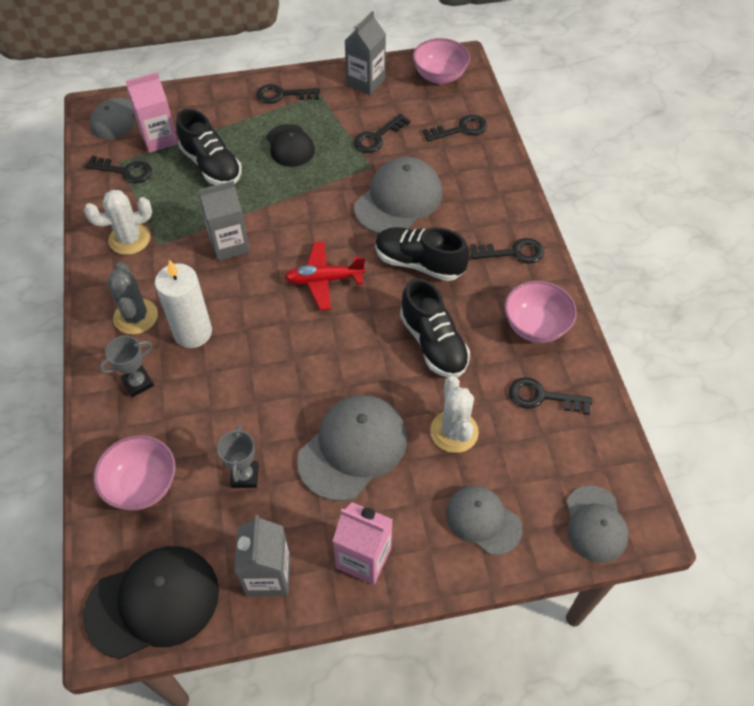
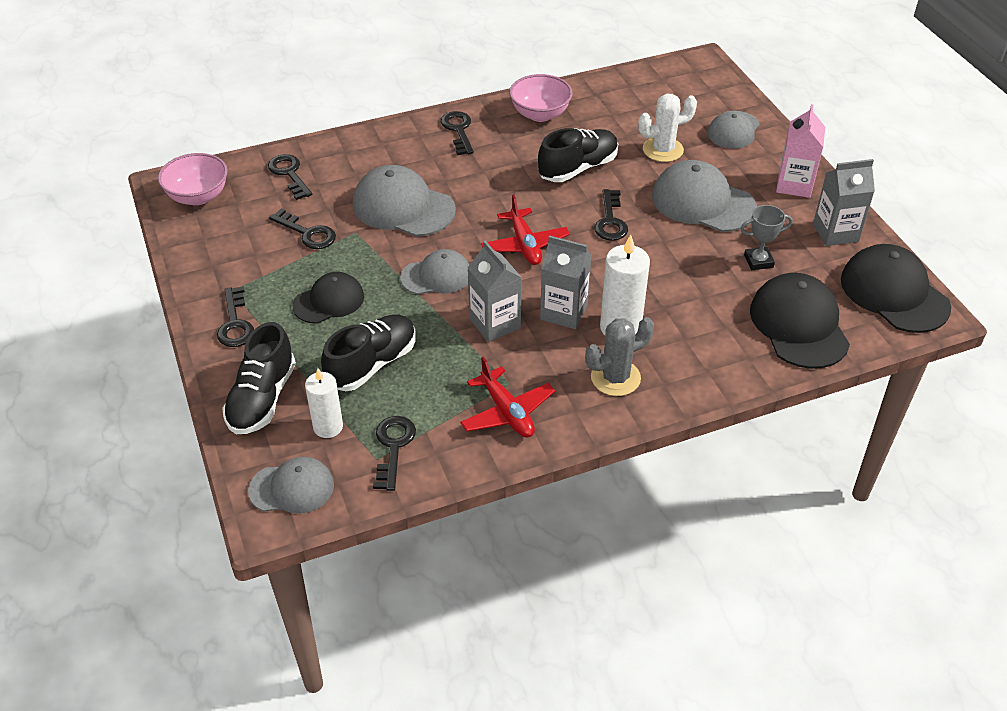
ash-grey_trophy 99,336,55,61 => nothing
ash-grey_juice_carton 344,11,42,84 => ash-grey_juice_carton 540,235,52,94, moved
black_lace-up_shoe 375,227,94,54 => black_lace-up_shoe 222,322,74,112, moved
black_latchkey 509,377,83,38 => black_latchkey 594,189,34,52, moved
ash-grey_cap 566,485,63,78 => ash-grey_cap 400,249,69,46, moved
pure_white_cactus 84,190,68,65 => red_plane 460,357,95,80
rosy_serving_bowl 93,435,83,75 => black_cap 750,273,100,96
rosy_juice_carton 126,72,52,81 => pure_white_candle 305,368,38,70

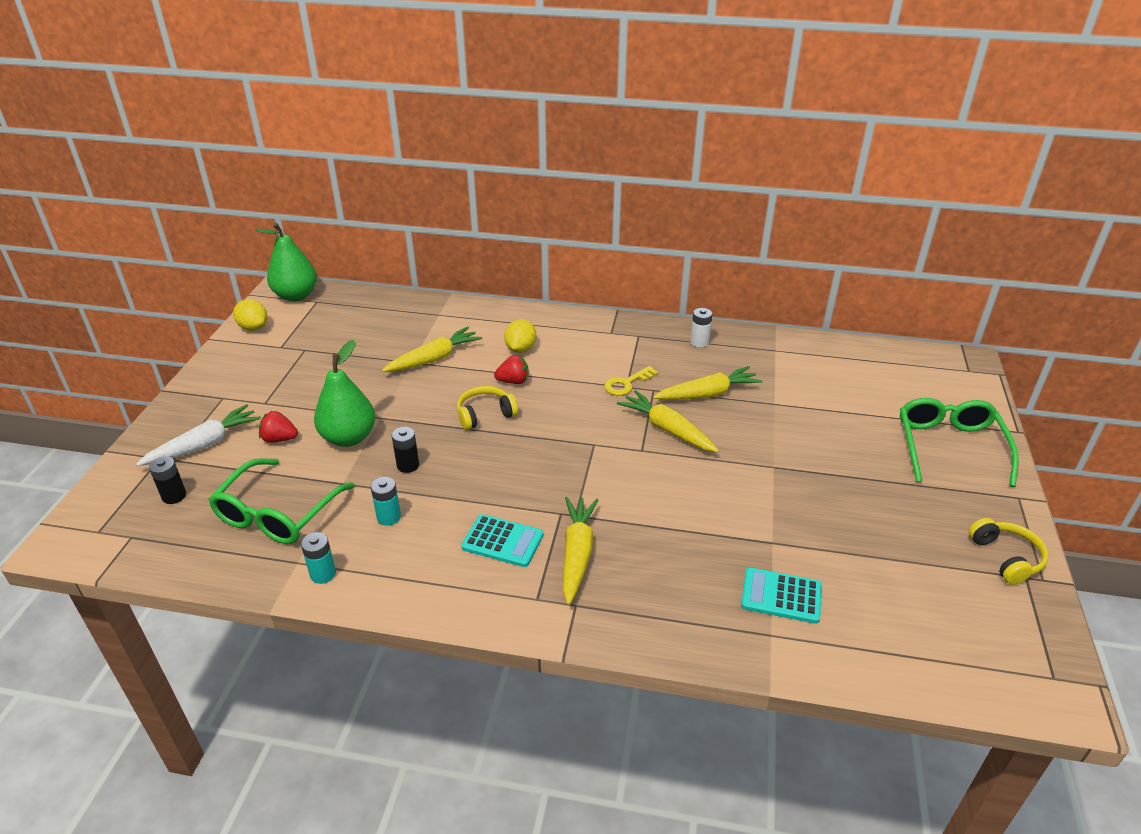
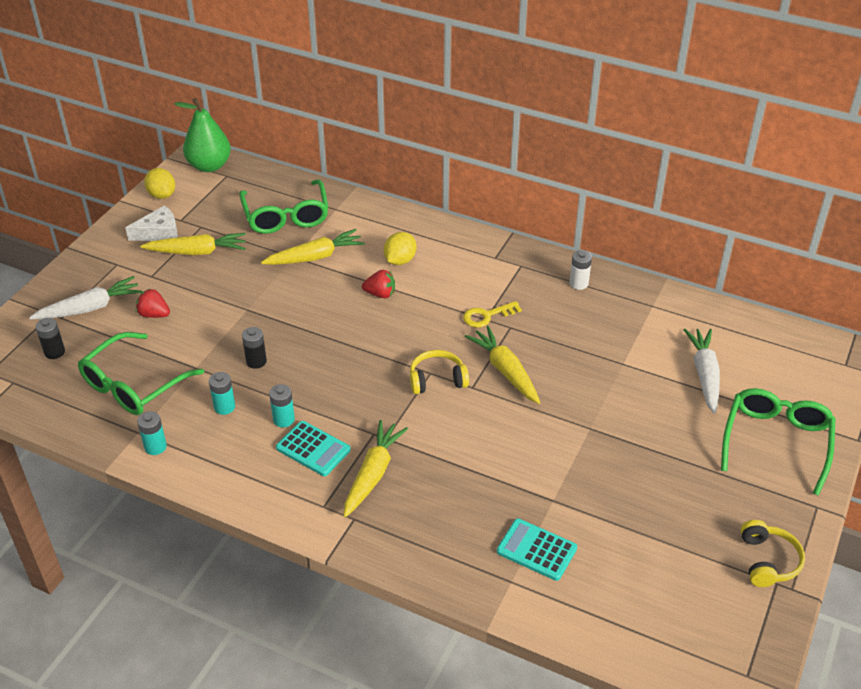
leaf-green_toy_pear 314,340,61,107 => nothing
nothing => pure_white_piece_of_cheese 125,205,53,36
nothing => leaf-green_glasses 239,180,90,54
nothing => teal_battery 269,384,26,44
nothing => pure_white_toy_carrot 683,329,37,85
yellow_over-ear_headphones 457,386,61,44 => yellow_over-ear_headphones 410,350,59,44, moved
yellow_toy_carrot 653,366,110,34 => yellow_toy_carrot 140,233,106,22, moved

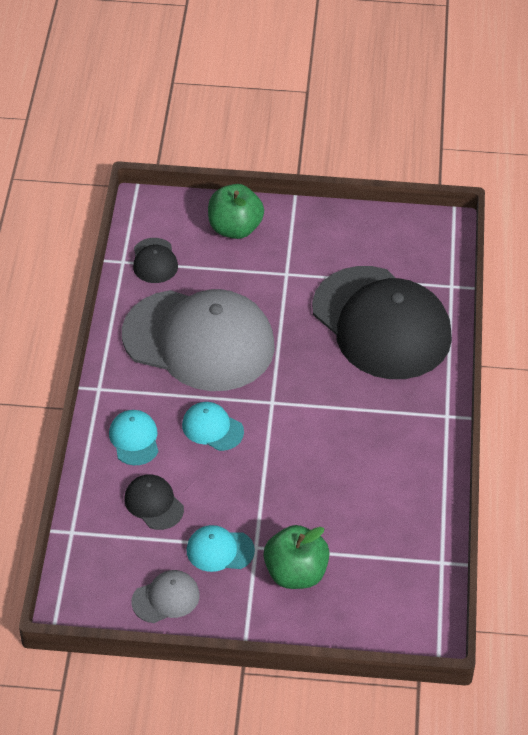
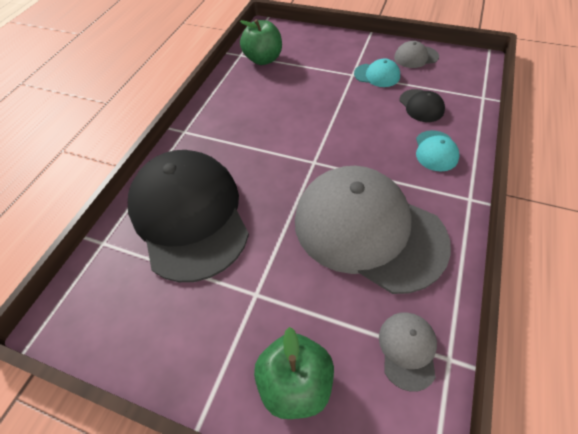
teal_cap 182,402,62,49 => nothing
leaf-green_apple_fruit 263,525,67,64 => leaf-green_apple_fruit 240,19,42,46, moved
black_cap 133,238,45,45 => ash-grey_cap 379,312,58,80

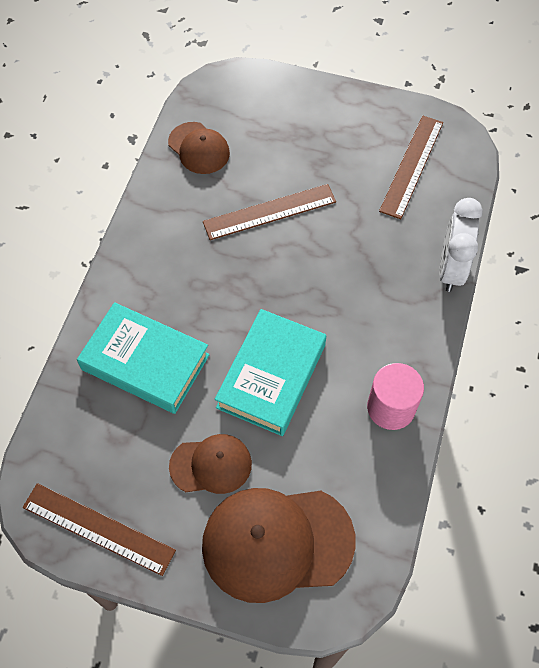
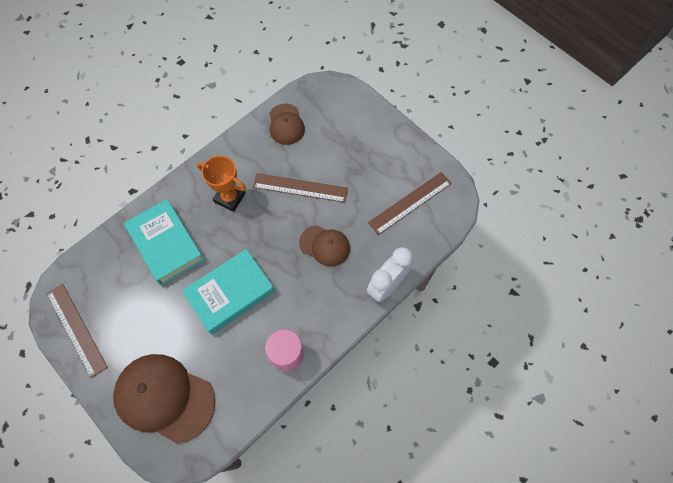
nothing => orange-coloured_trophy 197,156,49,56
brown_cap 169,434,83,60 => brown_cap 299,225,51,41, moved

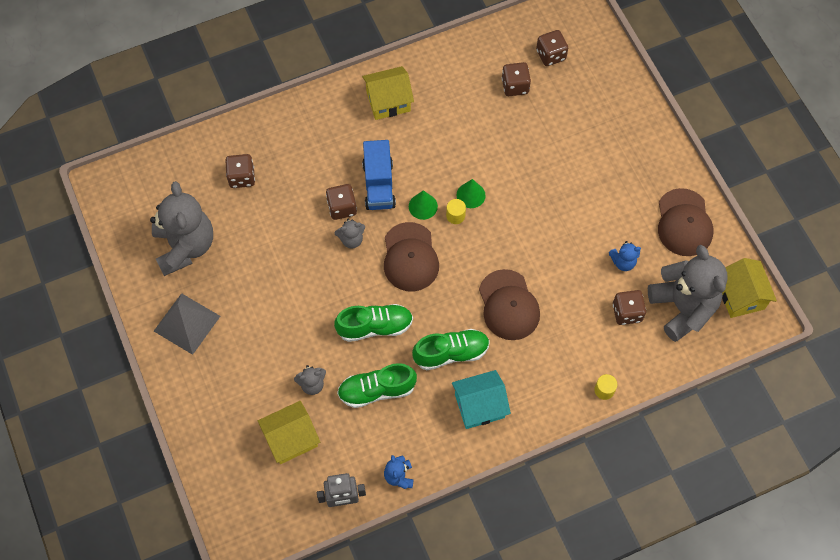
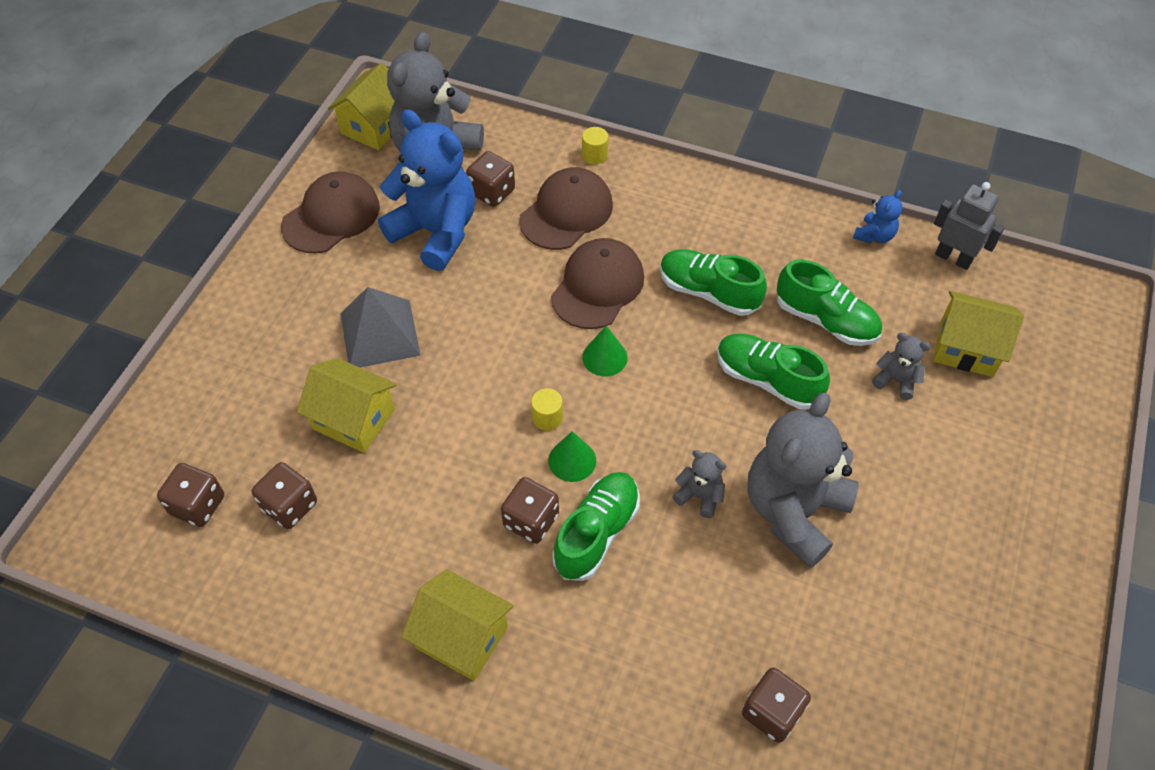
teal_cottage 452,370,59,59 => nothing
nothing => yellow_cottage 297,358,100,95
ash-grey_teddy 150,181,63,95 => ash-grey_teddy 748,393,111,175, moved
ash-grey_pyramid_shape 154,293,66,62 => ash-grey_pyramid_shape 341,287,80,80, moved
brown_game_die 326,184,31,36 => brown_game_die 501,477,58,67, moved
brown_cap 384,222,55,69 => brown_cap 519,167,94,83, moved
leaf-green_solid_cone 457,179,29,29 => leaf-green_solid_cone 583,325,45,51, moved
blue_toy_truck 362,140,34,70 => leaf-green_lace-up_shoe 552,472,88,109
blue_teddy 609,241,32,30 => blue_teddy 378,110,97,161, x2.31

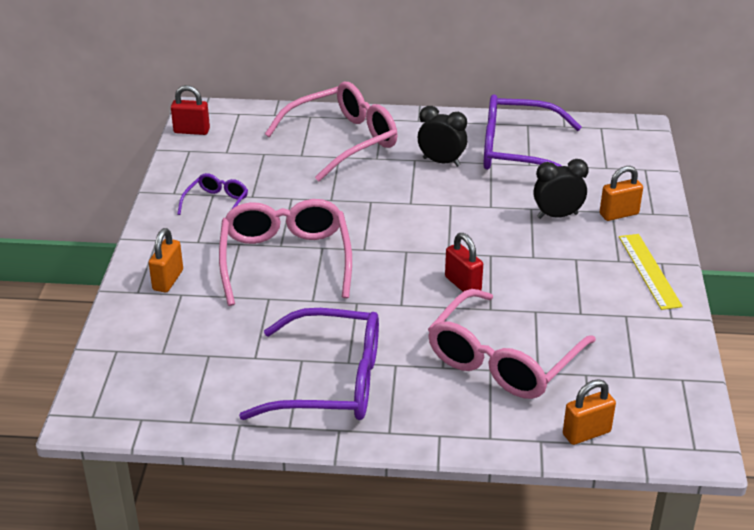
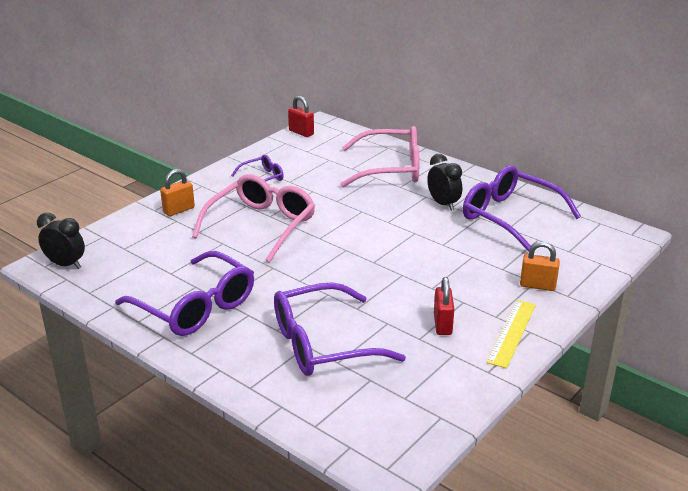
orange-coloured_lock 563,379,53,66 => nothing
red_lock 445,233,38,59 => red_lock 434,277,20,58, moved
black_alarm_clock 533,159,56,60 => black_alarm_clock 37,213,48,56, moved
rosy_glasses 428,289,168,110 => violet_glasses 274,282,132,94

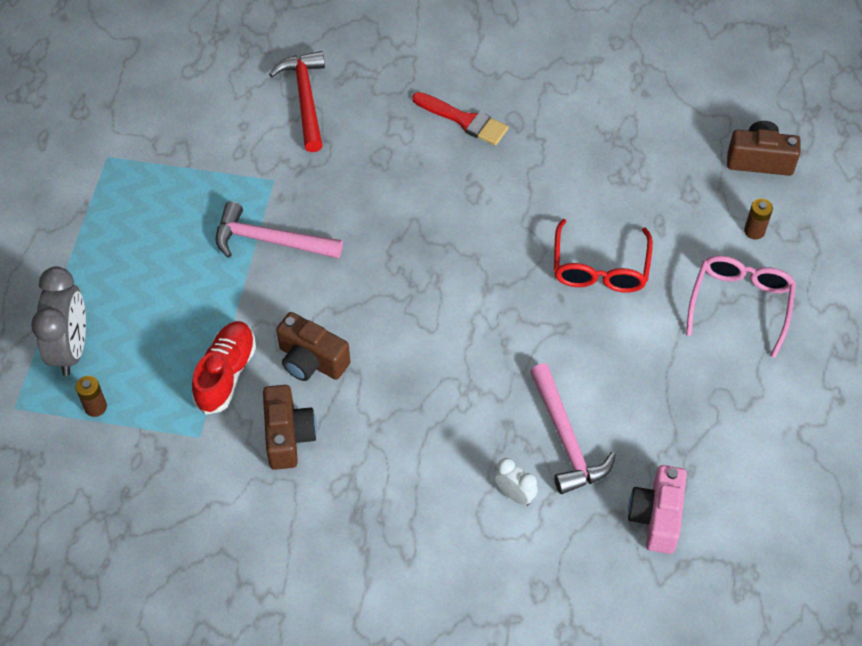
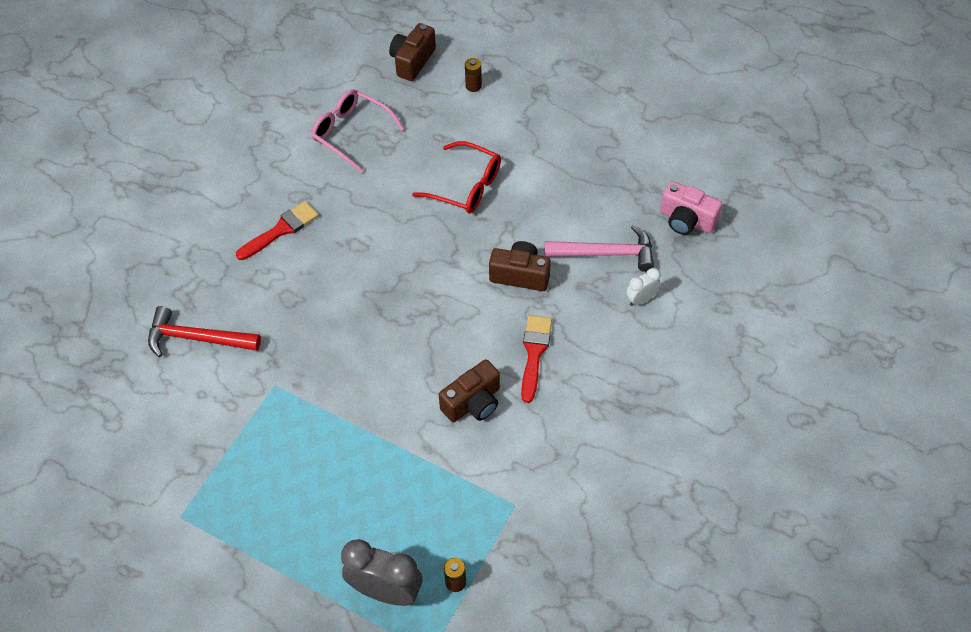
red_lace-up_shoe 192,321,64,94 => nothing
rosy_hammer 216,201,127,58 => nothing
nothing => red_paint_brush 521,315,31,88
brown_compact_camera 263,385,54,85 => brown_compact_camera 489,241,62,50, moved
rosy_glasses 686,255,110,103 => rosy_glasses 311,89,93,83, moved

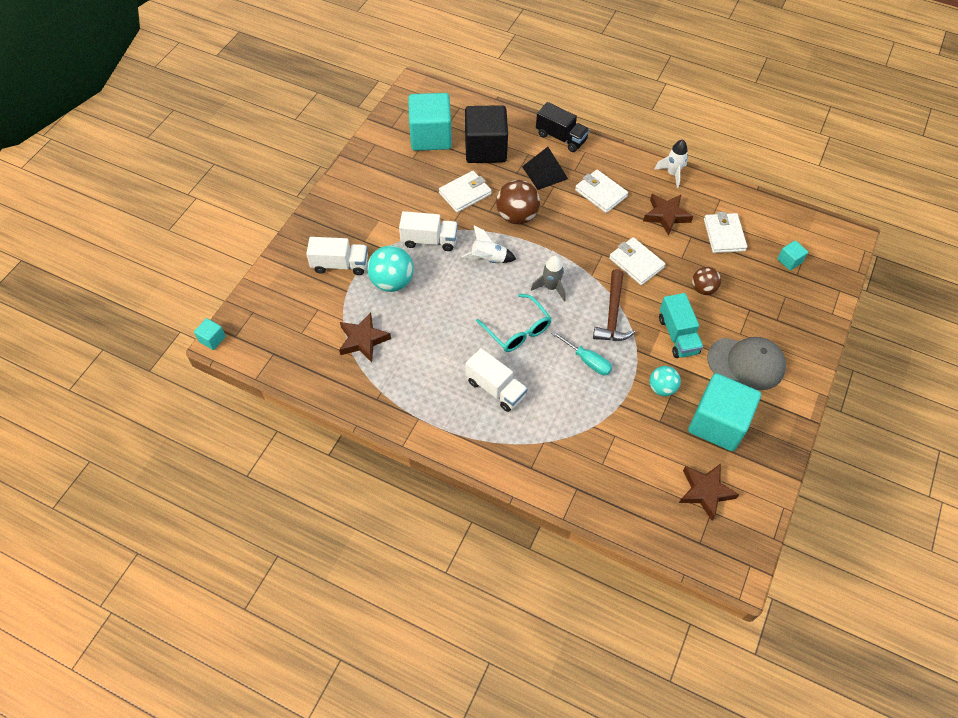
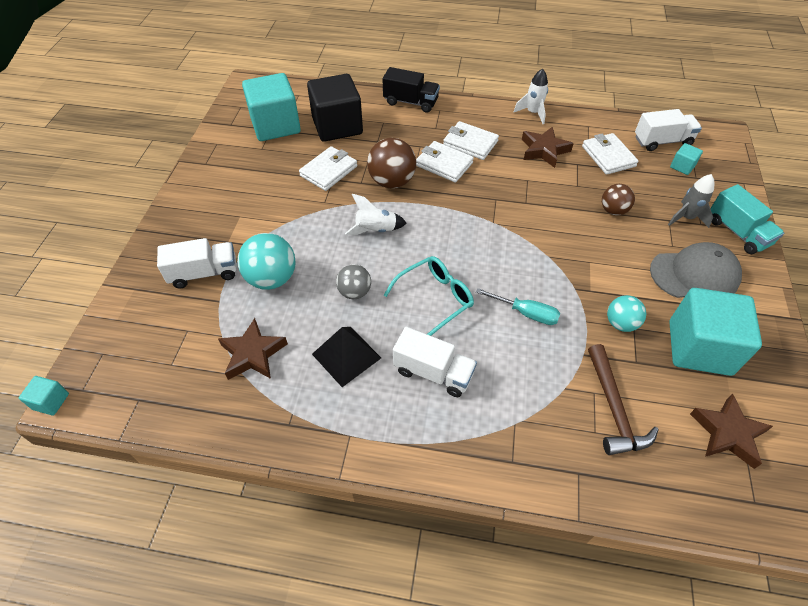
nothing => ash-grey_ball 336,264,35,35
pure_white_toy_truck 399,211,59,40 => pure_white_toy_truck 635,109,67,42, moved
black_pyramid_shape 522,147,46,43 => black_pyramid_shape 312,327,69,60, moved
ash-grey_spaceship 531,255,35,46 => ash-grey_spaceship 668,174,46,54, moved
brown_hammer 593,269,42,72 => brown_hammer 588,344,71,111, moved
pure_white_billfold 609,237,56,48 => pure_white_billfold 416,141,58,42, moved
teal_toy_truck 659,293,44,65 => teal_toy_truck 710,184,74,70, moved
teal_glasses 476,294,76,58 => teal_glasses 384,256,90,80, 75 degrees counterclockwise

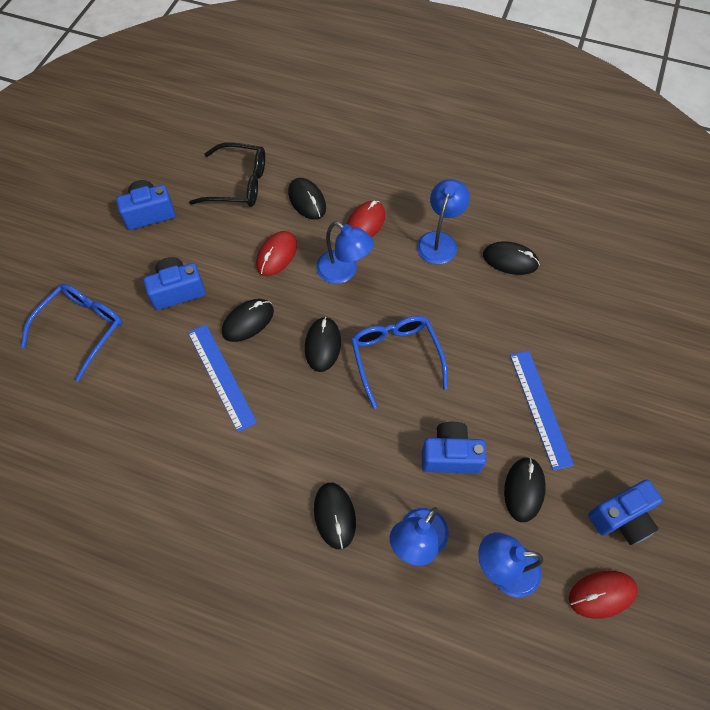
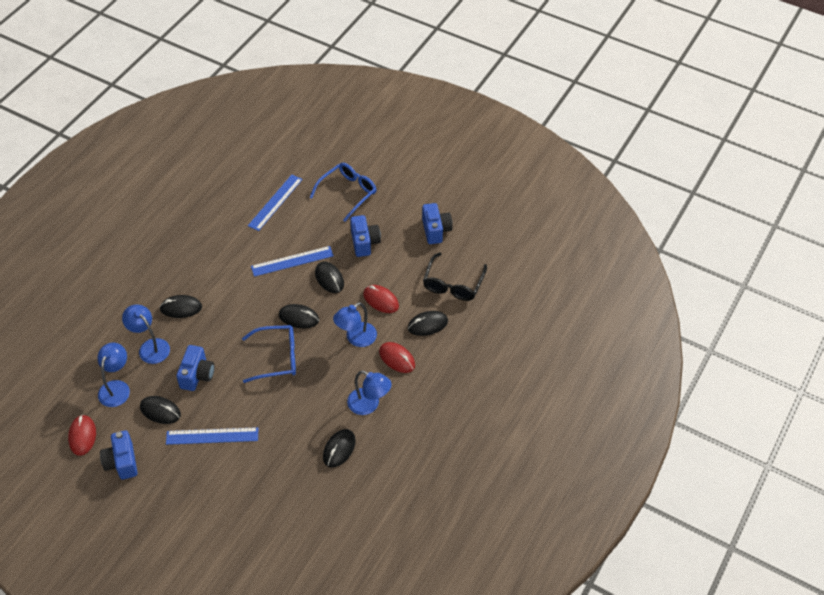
nothing => blue_straightedge 248,175,55,56
blue_glasses 21,284,102,98 => blue_glasses 310,163,66,59, 90 degrees counterclockwise

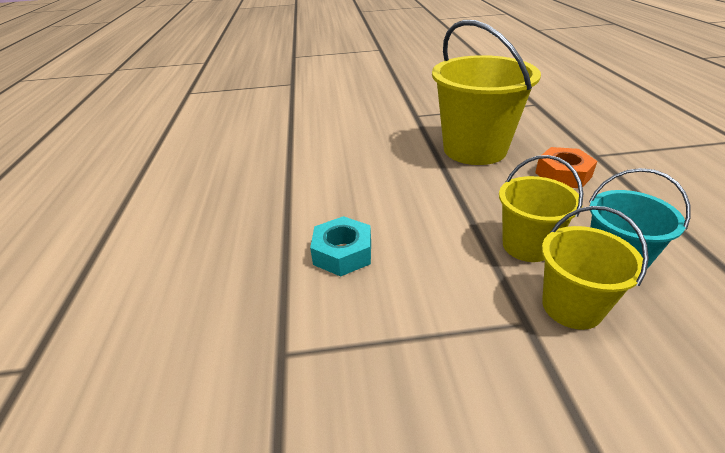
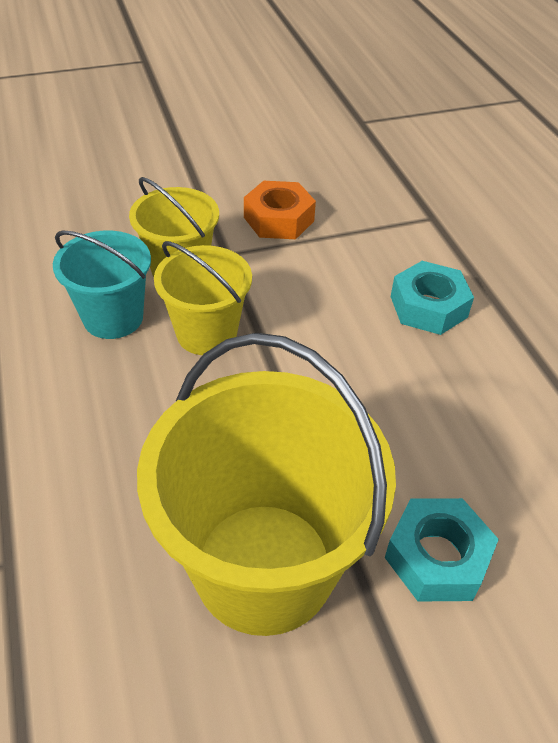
nothing => teal_hexagon_nut 385,498,114,103
orange-coloured_hexagon_nut 535,147,62,41 => orange-coloured_hexagon_nut 244,181,72,58, moved

